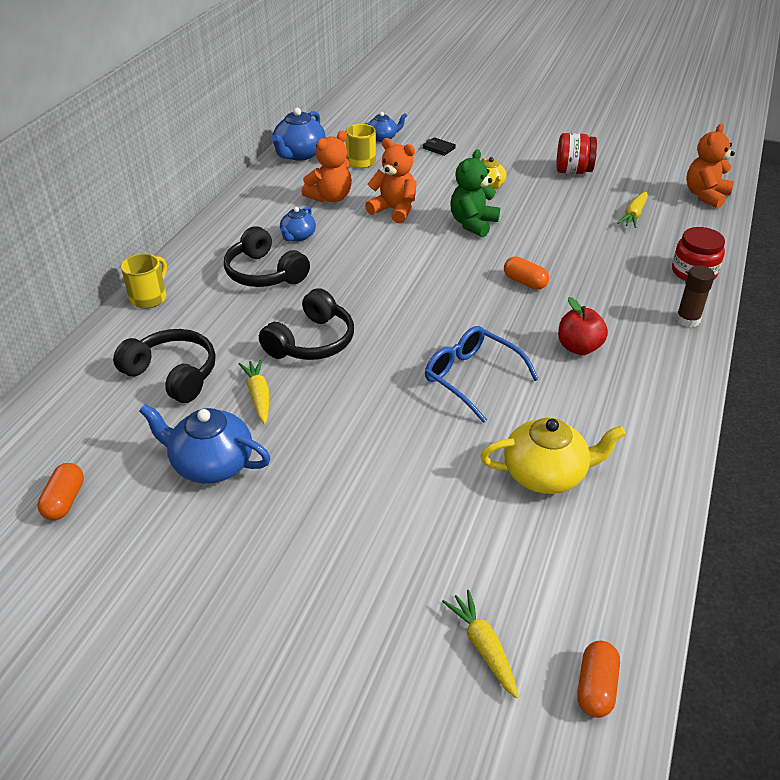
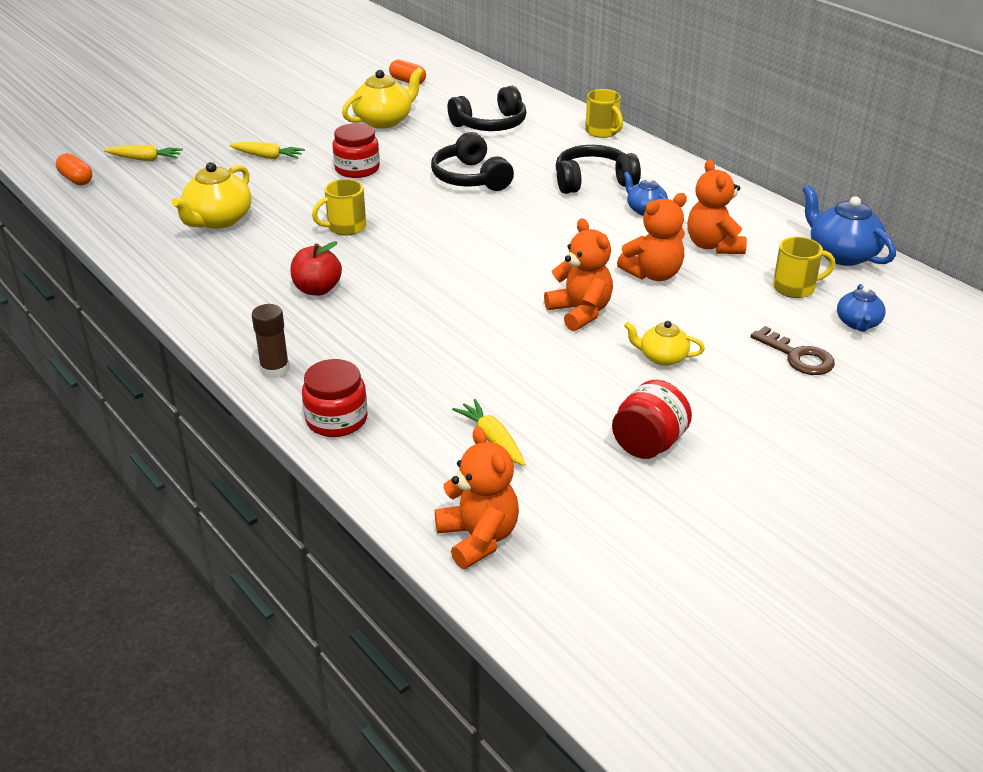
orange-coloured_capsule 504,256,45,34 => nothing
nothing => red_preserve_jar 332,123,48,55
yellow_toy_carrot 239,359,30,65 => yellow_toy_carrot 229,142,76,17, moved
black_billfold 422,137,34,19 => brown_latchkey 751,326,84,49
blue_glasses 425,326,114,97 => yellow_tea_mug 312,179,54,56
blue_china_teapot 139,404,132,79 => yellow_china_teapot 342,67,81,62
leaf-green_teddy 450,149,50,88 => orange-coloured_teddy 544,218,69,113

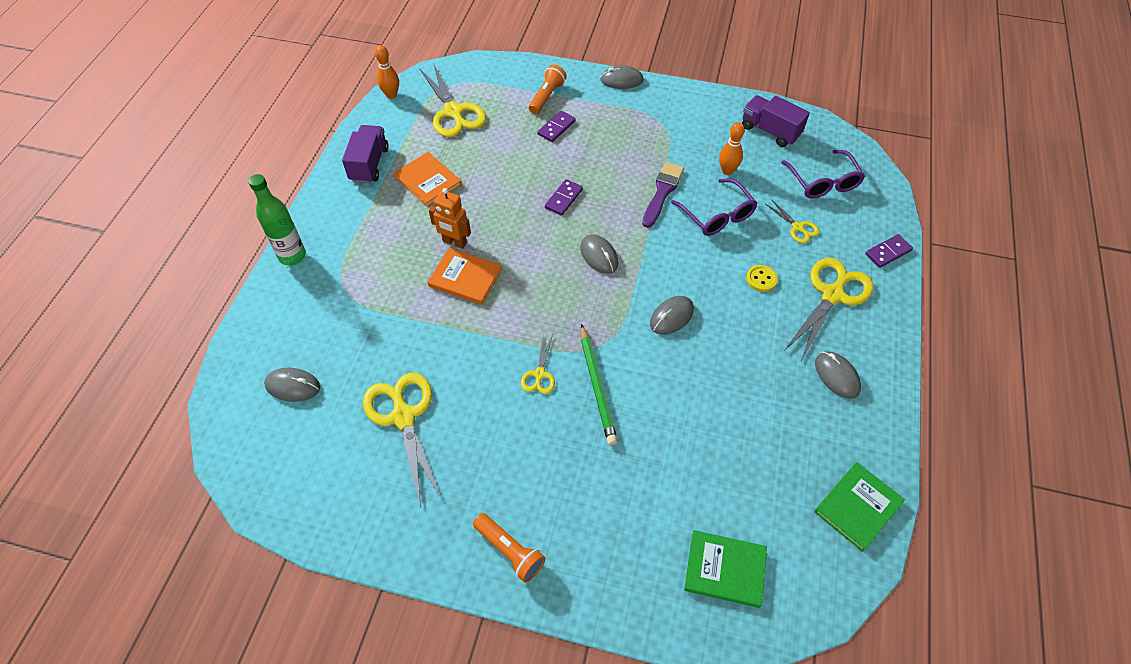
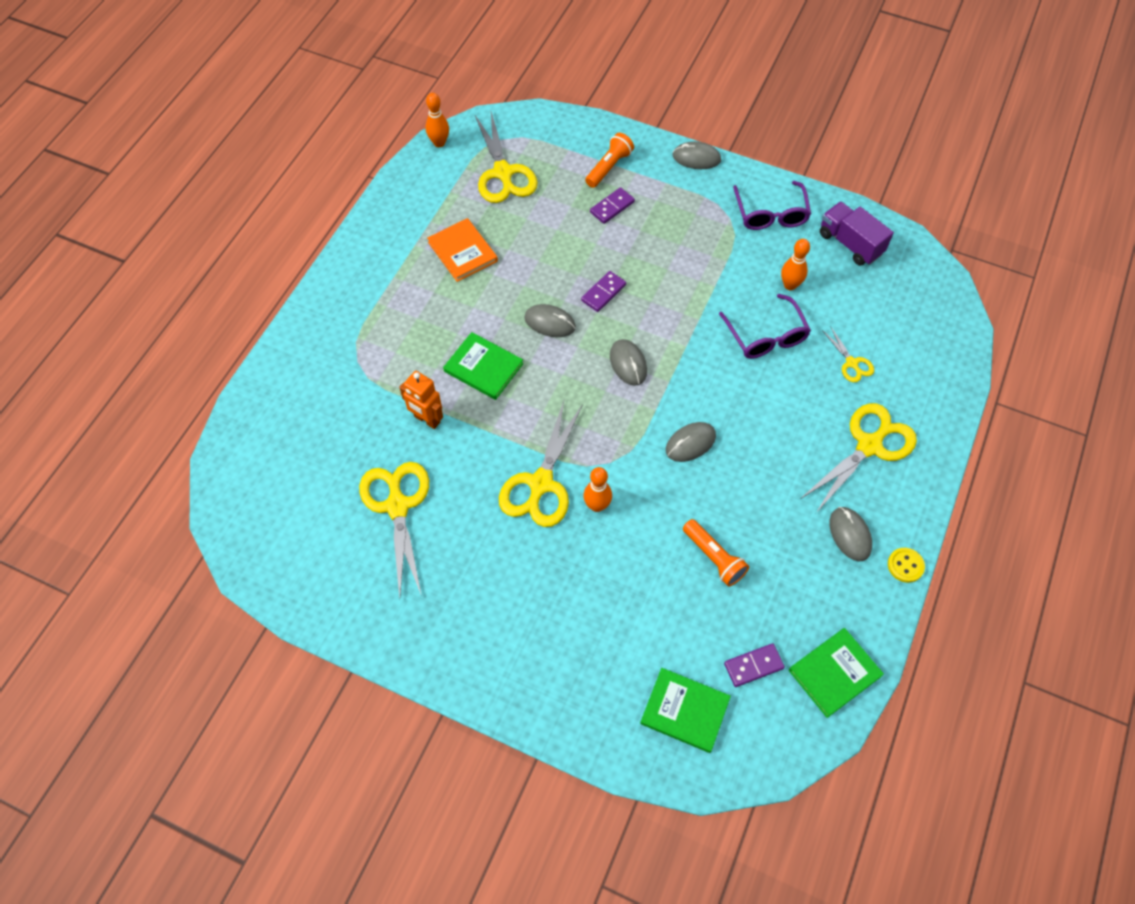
leaf-green_bottle 248,174,58,91 => nothing
violet_toy_truck 342,125,47,58 => nothing
violet_paint_brush 642,162,42,66 => nothing
ash-grey_mouse 264,368,56,34 => ash-grey_mouse 524,304,52,33, moved
orange-coloured_toy_robot 429,188,42,61 => orange-coloured_toy_robot 399,371,44,58, moved
orange-coloured_flashlight 473,513,72,70 => orange-coloured_flashlight 683,519,66,67, moved
yellow_shirt_button 746,265,32,27 => yellow_shirt_button 888,548,37,35, moved
violet_glasses 781,150,84,49 => violet_glasses 733,181,78,49, moved
violet_domino 865,234,48,34 => violet_domino 724,643,61,44, moved
leaf-green_lead_pencil 581,324,37,121 => orange-coloured_tenpin 583,467,29,45
orange-coloured_book 428,248,74,57 => leaf-green_book 443,332,80,68
yellow_shears 521,335,34,59 => yellow_shears 499,401,84,126, x1.99

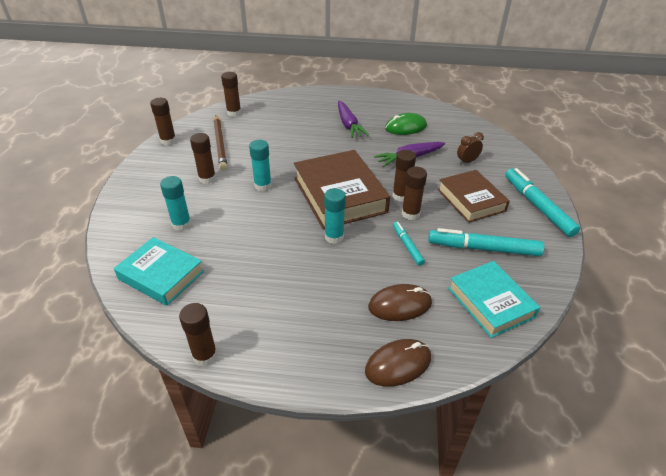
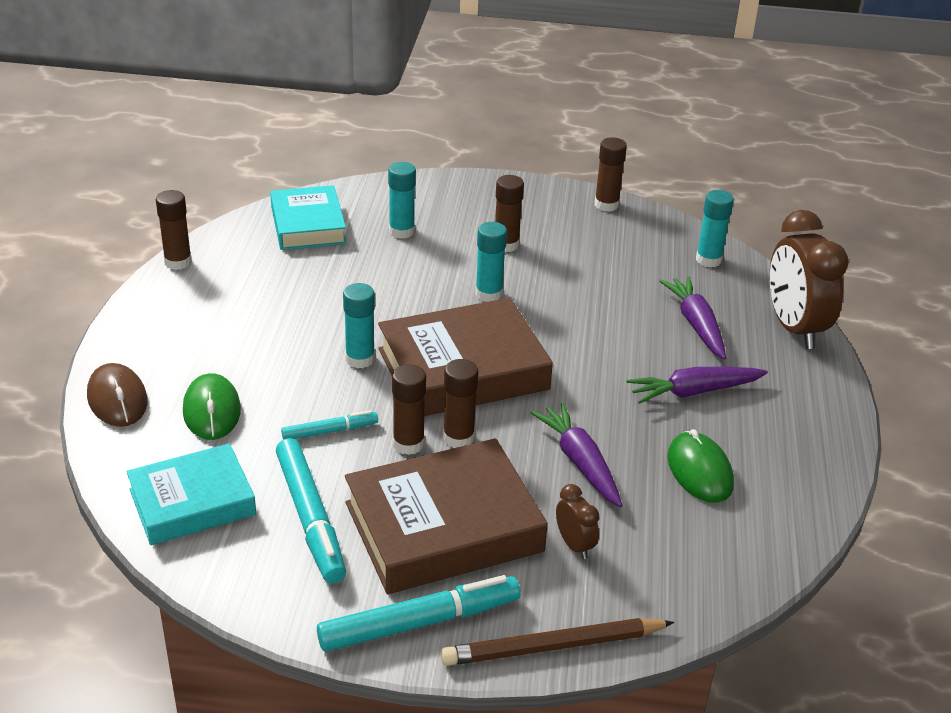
nothing => violet_toy_carrot 659,276,67,83
nothing => brown_alarm_clock 769,210,80,139
brown_lead_pencil 214,115,13,56 => brown_lead_pencil 441,618,233,48, moved
brown_stick_of_glue 221,72,20,45 => teal_stick_of_glue 696,190,38,78
brown_mouse 368,284,64,37 => leaf-green_mouse 183,373,58,67
teal_book 114,237,90,69 => teal_book 270,185,76,65, 45 degrees counterclockwise
teal_marker 428,228,116,28 => teal_marker 276,438,70,146, 150 degrees clockwise
brown_book 438,170,72,53 => brown_book 345,438,203,156, x1.53

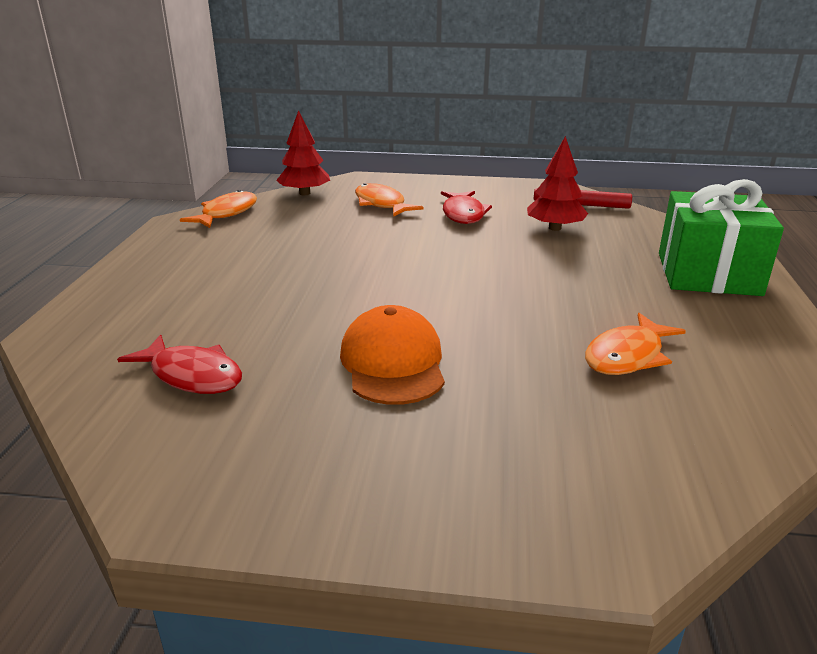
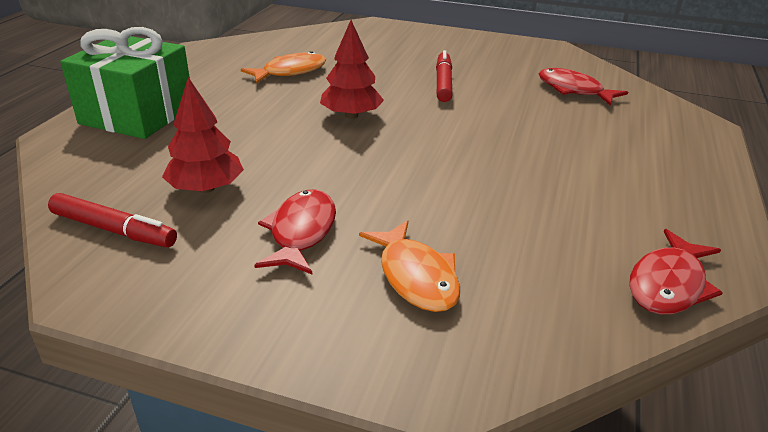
red_fir_tree 276,110,54,85 => red_fir_tree 320,20,64,99, moved
orange-coloured_cap 340,305,105,100 => red_marker 436,50,17,52
orange-coloured_fish 180,190,77,38 => red_fish 629,229,94,86

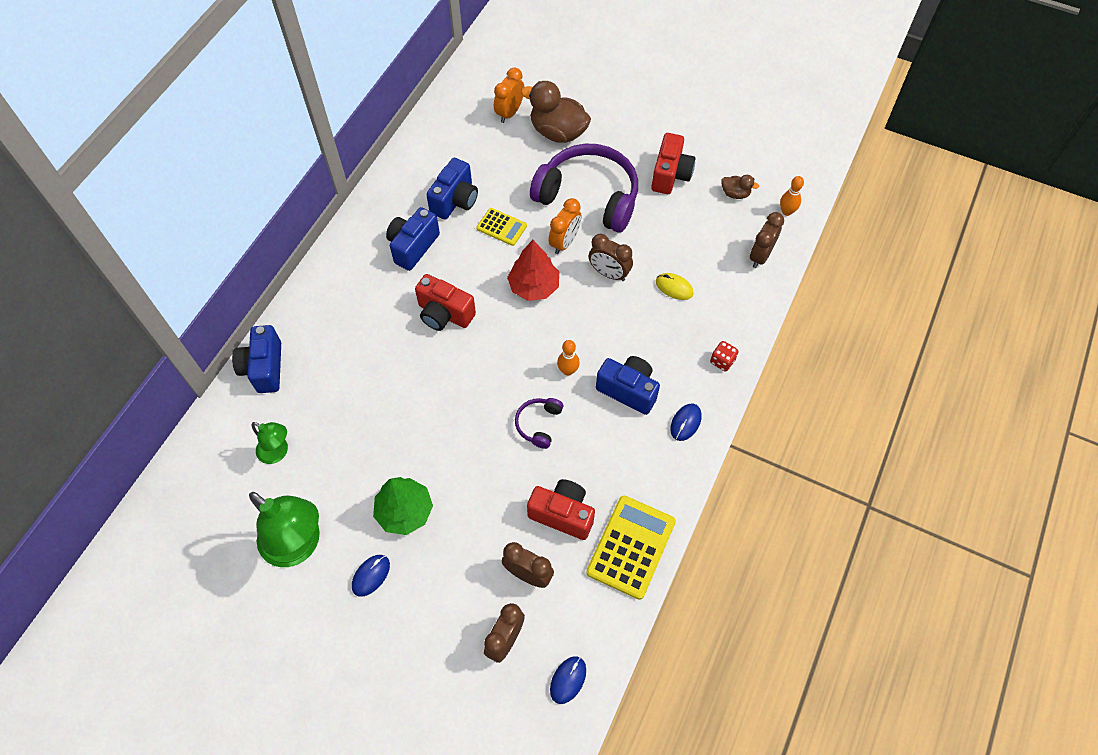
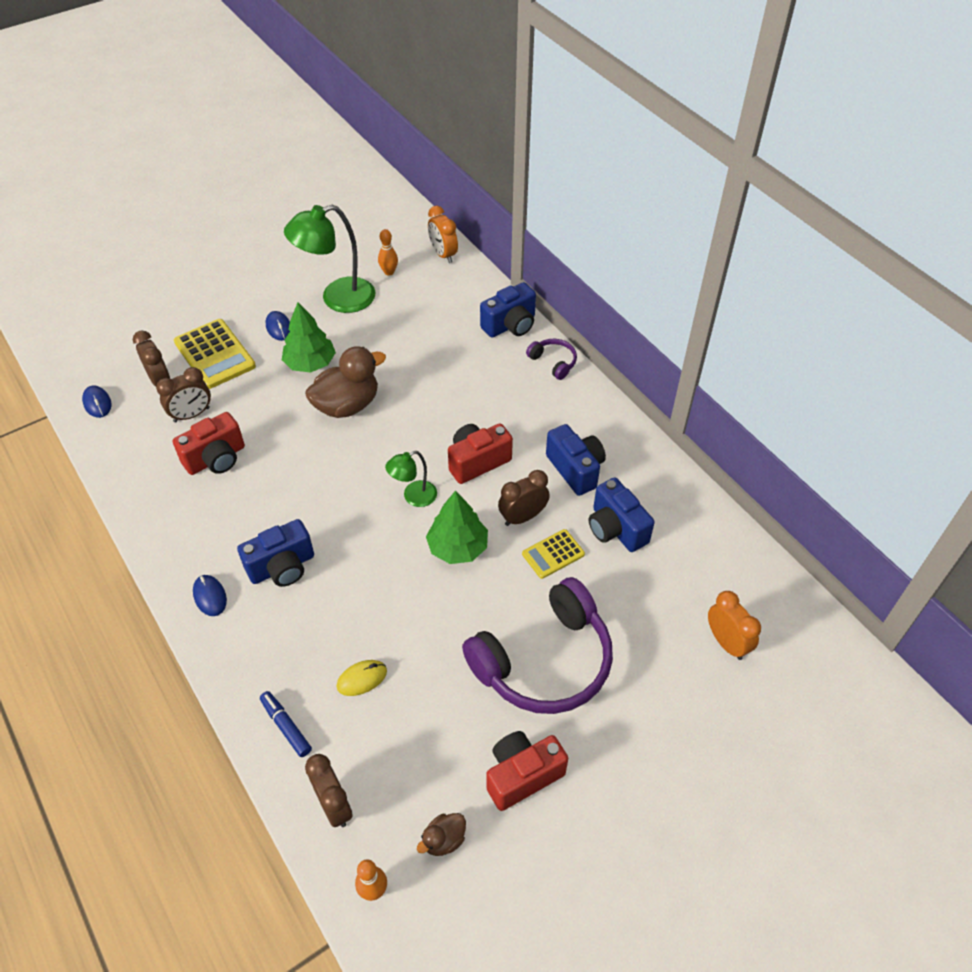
red_game_die 710,341,29,31 => nothing
nothing => blue_marker 260,691,52,66
leaf-green_reading_lamp 252,422,36,42 => leaf-green_reading_lamp 385,451,52,56, moved
violet_over-ear_headphones 515,398,49,51 => violet_over-ear_headphones 526,339,51,41, moved
brown_duck 521,81,70,62 => brown_duck 305,346,81,72, moved
orange-coloured_alarm_clock 548,198,34,56 => orange-coloured_alarm_clock 428,206,30,57, moved
orange-coloured_tenpin 557,340,23,36 => orange-coloured_tenpin 378,229,20,47, moved
yellow_adding_machine 586,496,90,104 => yellow_adding_machine 174,319,82,70, moved
brown_alarm_clock 589,234,44,47 => brown_alarm_clock 498,470,52,56, moved
red_fir_tree 507,240,52,61 => leaf-green_fir_tree 426,490,62,74
blue_compact_camera 232,325,49,68 => blue_compact_camera 480,282,56,56, 120 degrees clockwise
red_compact_camera 651,133,45,61 => red_compact_camera 486,731,82,80, 105 degrees clockwise

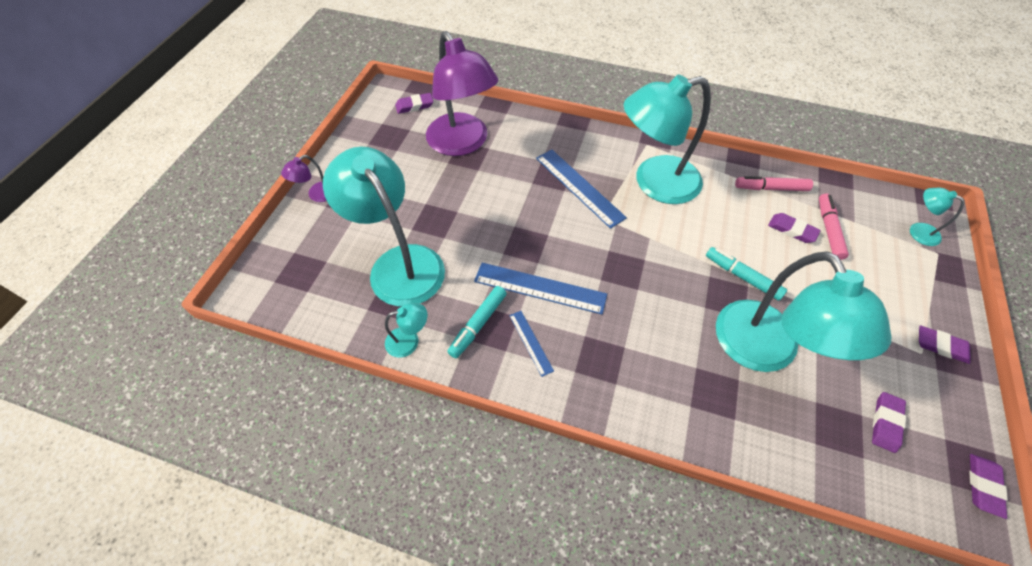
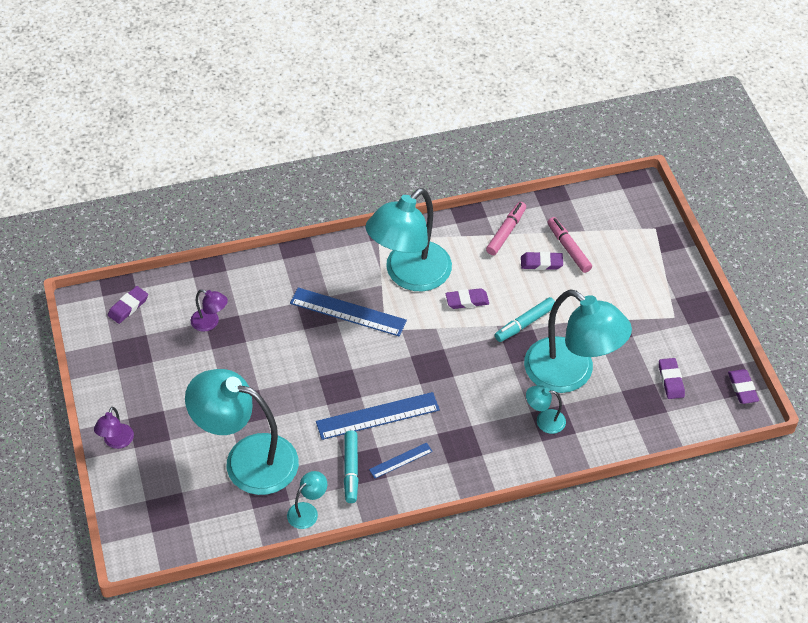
teal_reading_lamp 910,188,55,58 => teal_reading_lamp 526,385,40,49, moved
violet_pencil_eraser 919,325,52,39 => violet_pencil_eraser 446,288,43,21, moved
blue_straightedge 509,311,45,66 => blue_straightedge 369,443,64,35, 60 degrees counterclockwise
teal_marker 706,247,81,54 => teal_marker 495,297,60,45, 45 degrees counterclockwise
rosy_marker 735,176,78,15 => rosy_marker 486,202,40,53, 150 degrees clockwise
violet_reading_lamp 426,31,73,125 => violet_reading_lamp 190,289,38,43, x0.42

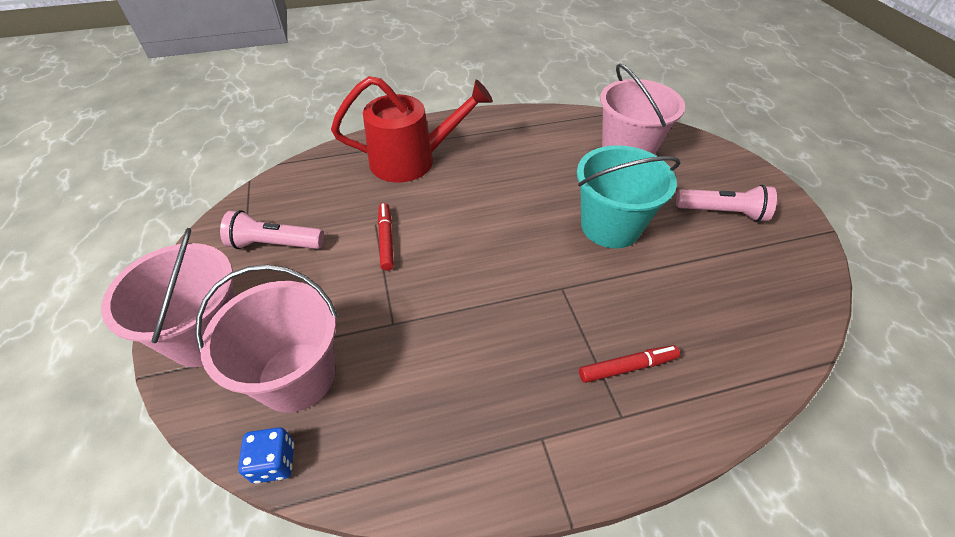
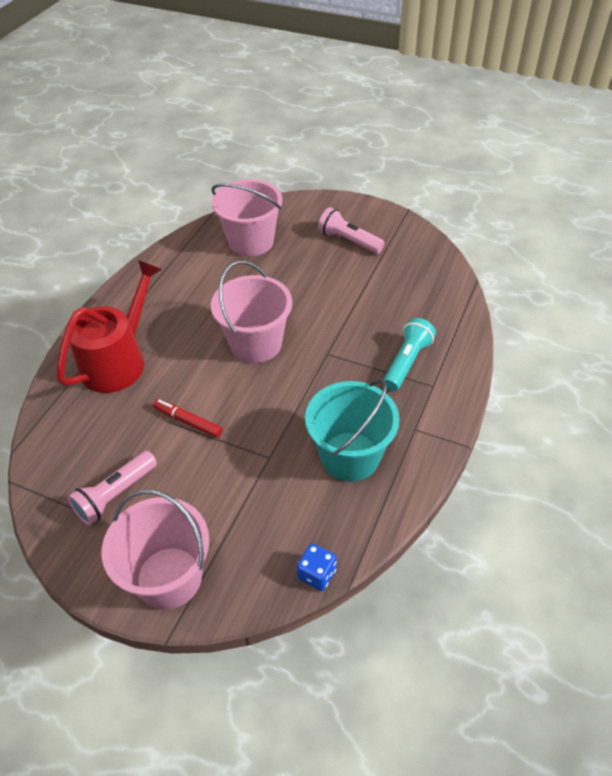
rosy_sand_bucket 195,265,143,148 => rosy_sand_bucket 211,261,81,102, moved
teal_sand_bucket 577,145,103,103 => teal_sand_bucket 305,379,94,103, moved
red_marker 579,345,101,38 => teal_flashlight 383,318,53,73
rosy_flashlight 676,185,101,37 => rosy_flashlight 318,207,67,47, 105 degrees counterclockwise

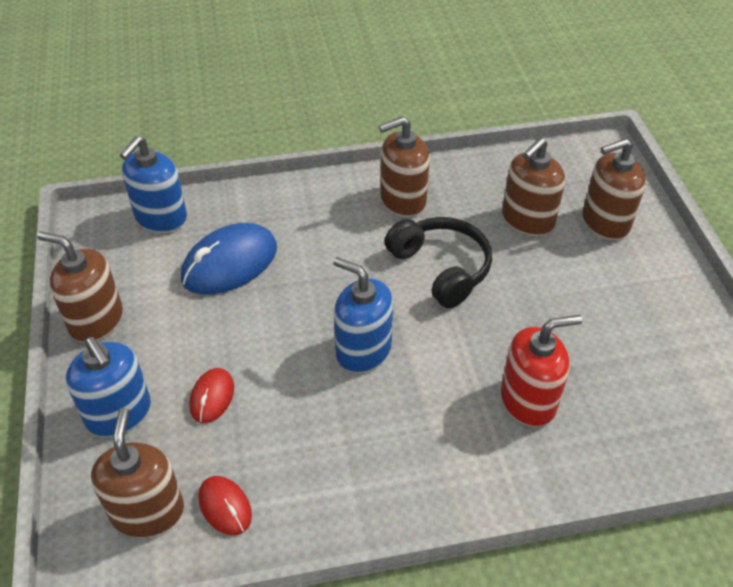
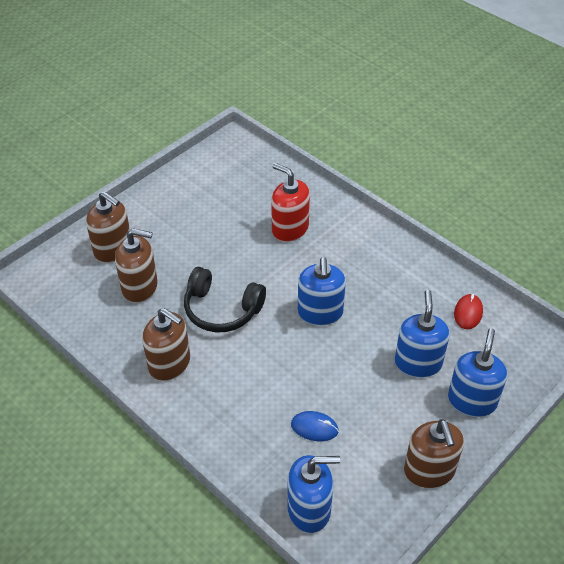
brown_soap_pump 91,408,93,130 => nothing
red_mouse 189,368,45,55 => blue_soap_pump 395,290,55,88
black_over-ear_headphones 385,217,107,91 => black_over-ear_headphones 184,267,82,65, 90 degrees counterclockwise
blue_mouse 181,223,96,72 => blue_mouse 291,411,48,30, x0.53

